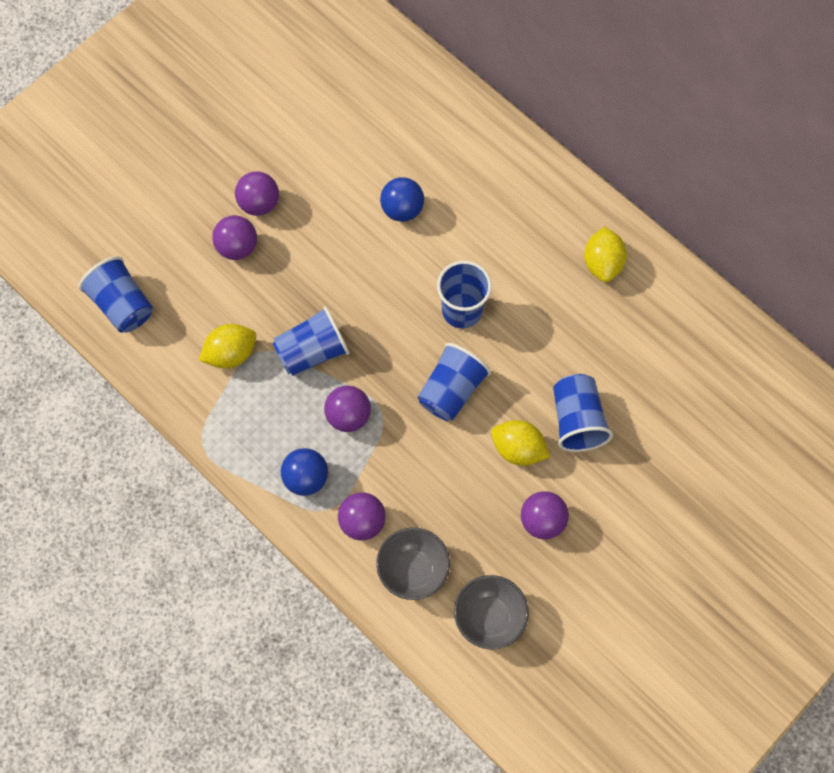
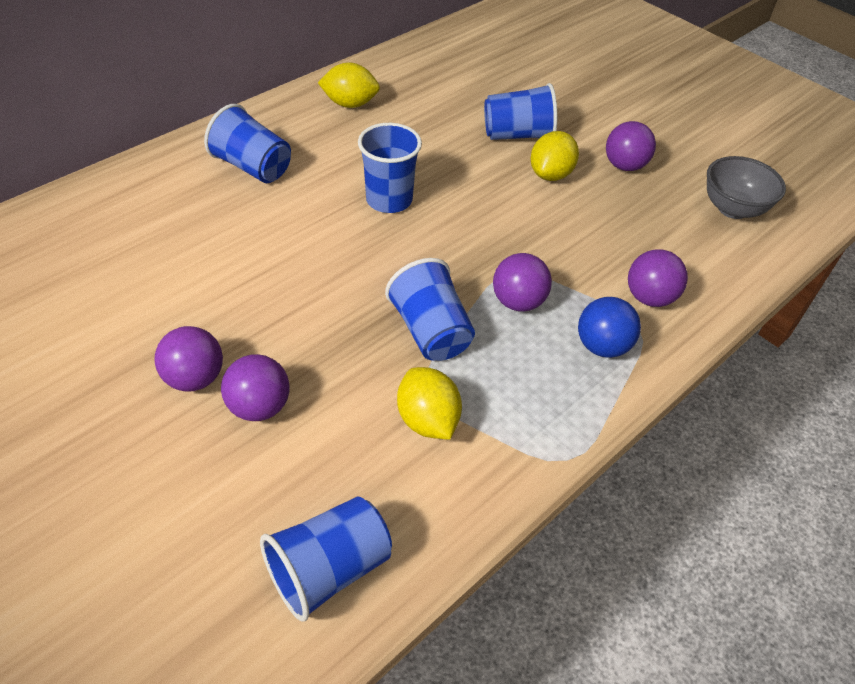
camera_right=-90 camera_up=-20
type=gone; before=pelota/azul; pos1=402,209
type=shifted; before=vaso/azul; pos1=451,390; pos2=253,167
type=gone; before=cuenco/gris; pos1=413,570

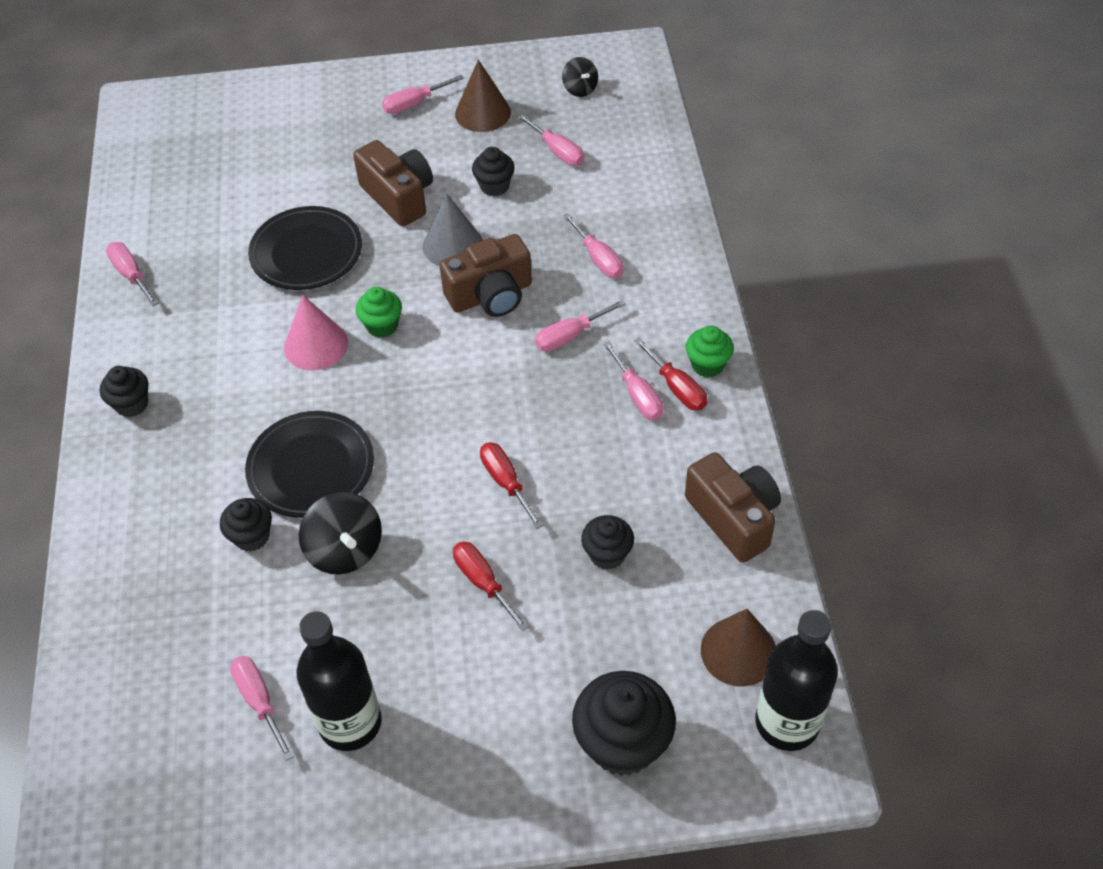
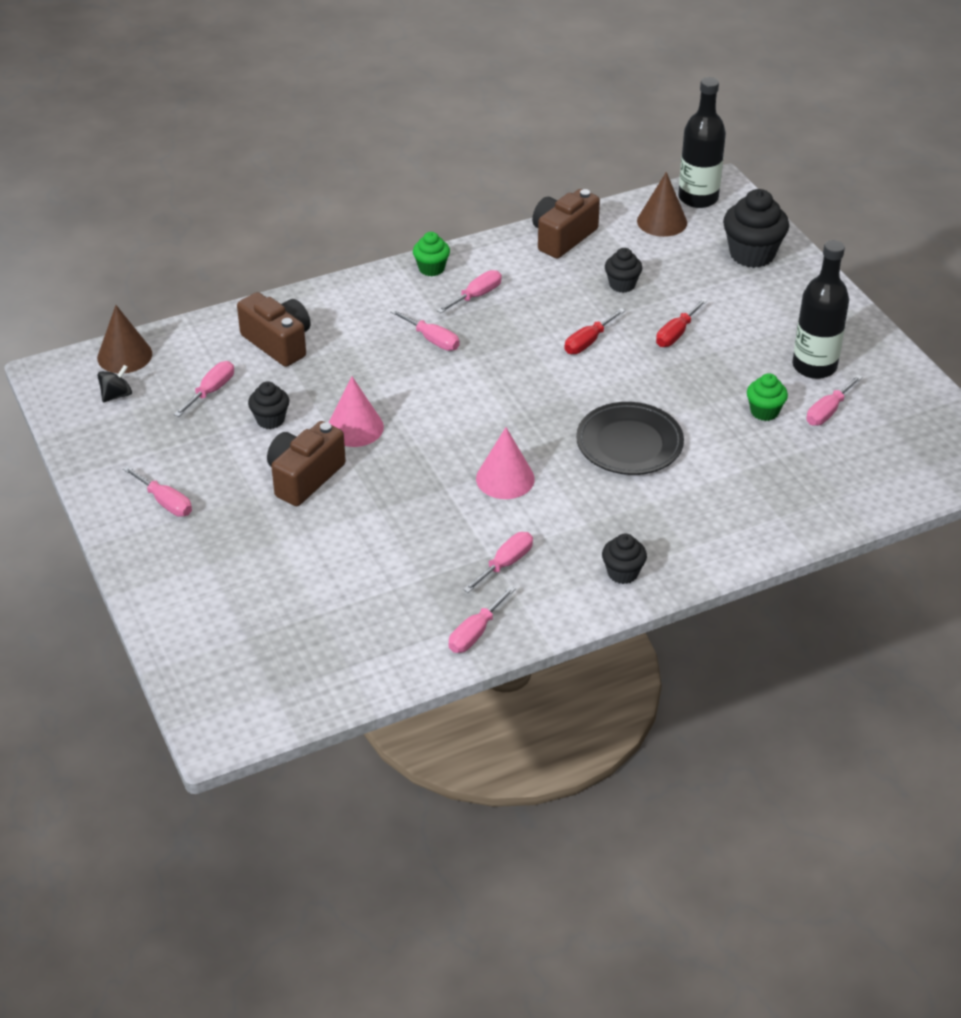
camera_right=-110 camera_up=-10
type=shifted; before=cono/marrón; pos1=482,113; pos2=124,355
type=repainted; before=cono/gris; after=cono/rosa; pos1=453,245; pos2=355,427
type=gone; before=plato/negro; pos1=306,253
type=shifted; before=destornillador/rosa; pos1=598,259; pos2=505,564
type=shifted; before=cámara/marrón; pos1=491,295; pos2=278,343
type=shifted; before=magdalena/verde; pos1=382,326; pos2=764,411
type=gone; before=destornillador/rojo; pos1=677,388
type=gone; before=peonza/negro; pos1=345,550
type=gone; before=magdalena/negro; pos1=252,536

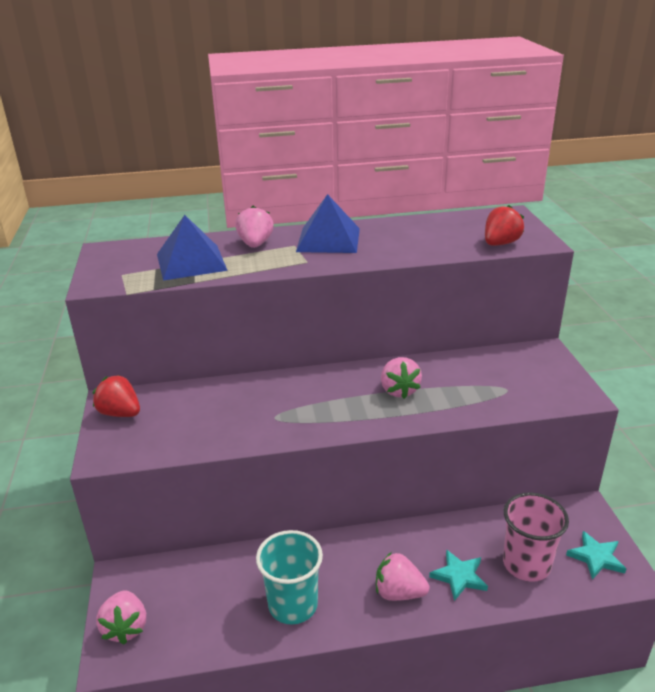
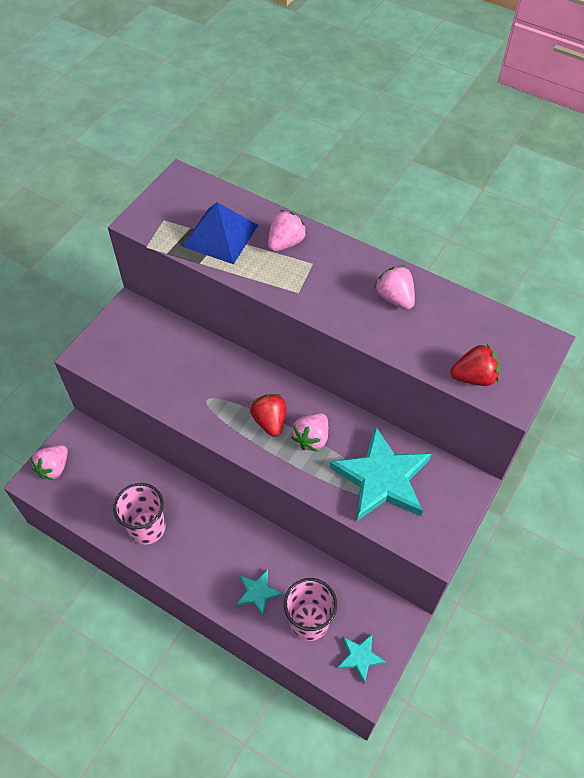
camera_right=40 camera_up=25
type=gone; before=pirámide/azul; pos1=328,239
type=shifted; before=fresa/rojo; pos1=120,413; pos2=270,421
type=repainted; before=vaso/turquesa; after=vaso/rosa; pos1=293,605; pos2=147,528
type=shifted; before=fresa/rosa; pos1=399,592; pos2=395,298
type=new; after=estrella/turquesa; pos2=382,478

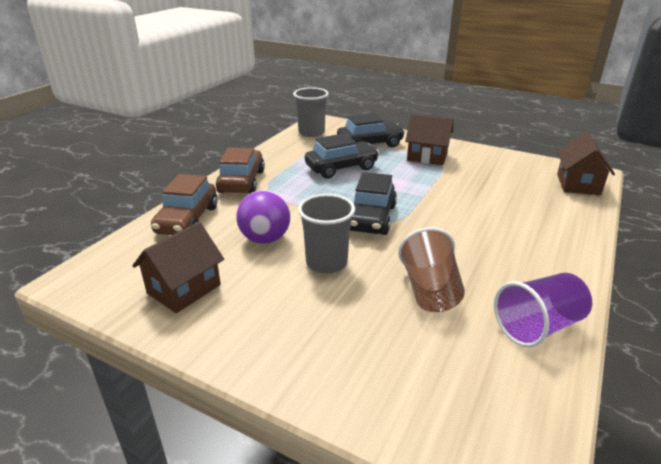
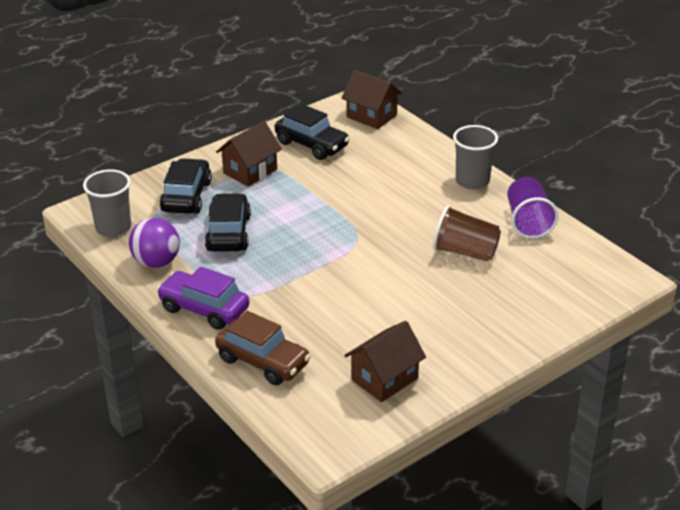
camera_right=-65 camera_up=5
type=repainted; before=coche/marrón; after=coche/morado; pos1=242,181; pos2=204,309
type=shifted; before=coche/negro; pos1=371,218; pos2=311,145
type=shifted; before=pelota/morado; pos1=265,239; pos2=156,262
type=shifted; before=vaso/gris; pos1=326,262; pos2=472,181
type=rotated; before=casa/marrón; pos1=184,289; pos2=384,379; turn=75

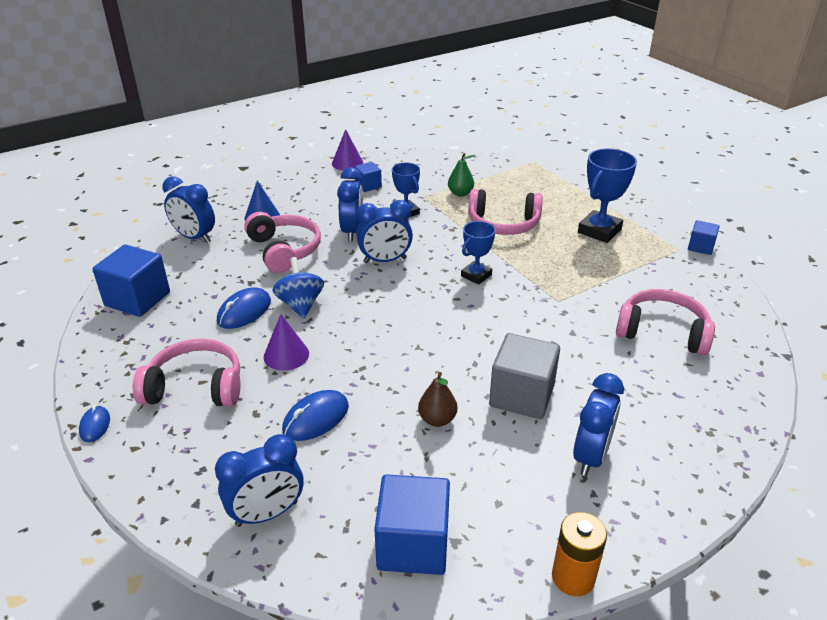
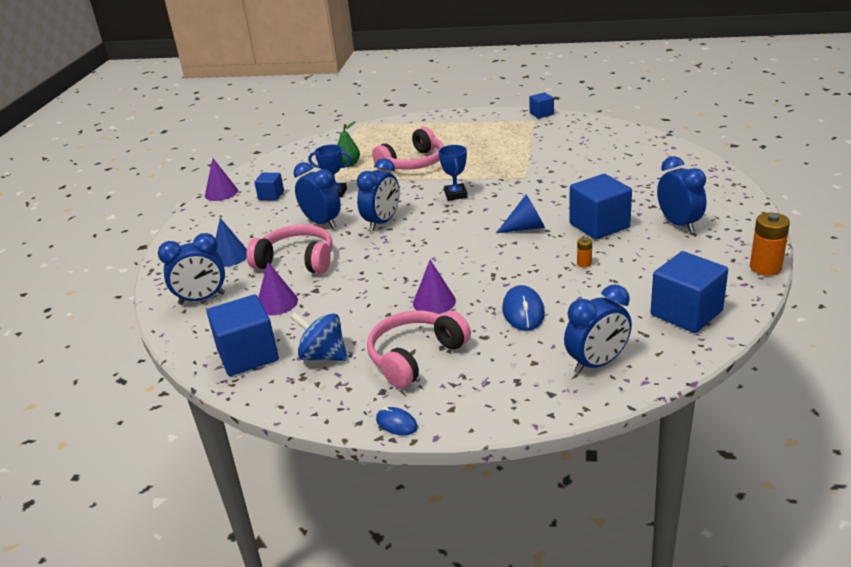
camera_right=-45 camera_up=-5
type=gone; before=trofeo/azul; pos1=599,231
type=shifted; before=peonza/azul; pos1=300,304; pos2=323,356
type=gone; before=ratón/azul; pos1=244,311
type=gone; before=auriculares/rosa; pos1=662,332
type=repainted; before=cubo/gris; after=cubo/azul; pos1=521,395; pos2=599,225
type=swapped; before=pera/marrón; after=pila/naranja; pos1=437,419; pos2=584,263
type=rotated; before=despertador/azul; pos1=267,513; pos2=597,363; turn=45
type=new; after=cono/azul; pos2=526,228
type=new; after=cono/morado; pos2=277,303

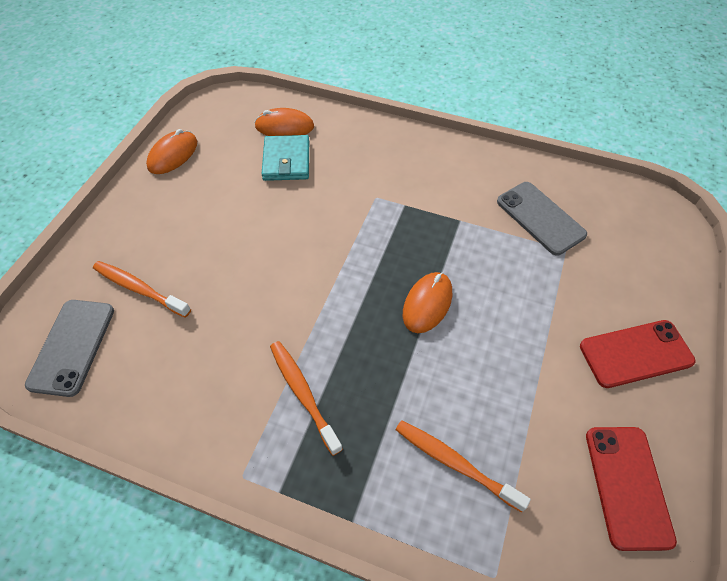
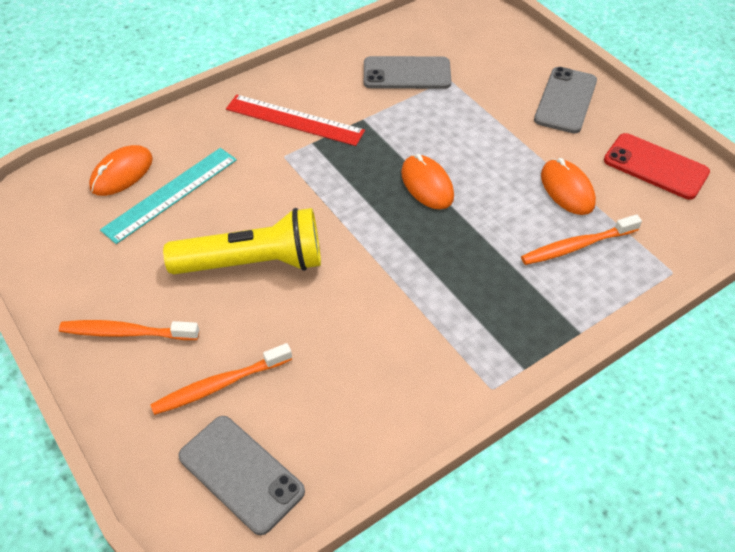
camera_right=-55 camera_up=-5
type=shifted; before=ratón/naranja; pos1=173,155; pos2=567,189
type=swapped; before=cartera/turquesa; after=regla/turquesa; pos1=286,161; pos2=171,194
type=repainted; before=móvil/rojo; after=móvil/gris; pos1=635,353; pos2=565,100
type=shifted; before=cepillo de dientes/naranja; pos1=303,394; pos2=126,332
type=new; after=regla/rojo; pos2=294,120
type=new; after=lámpara de mano/amarillo; pos2=253,263

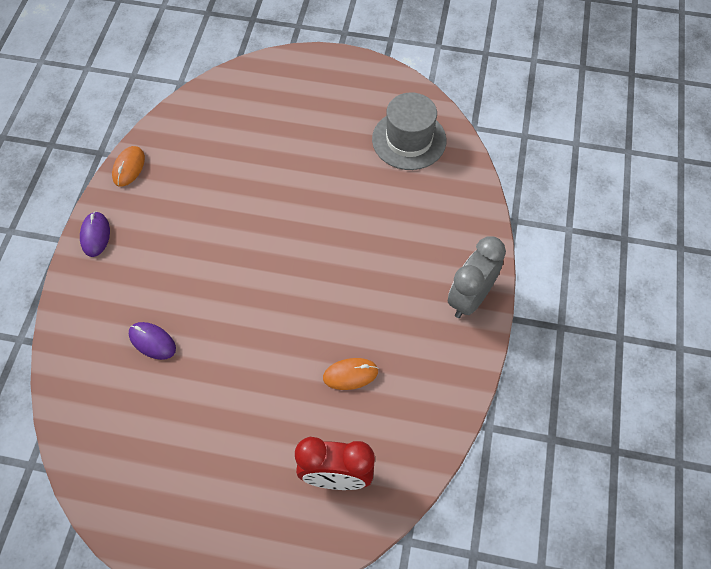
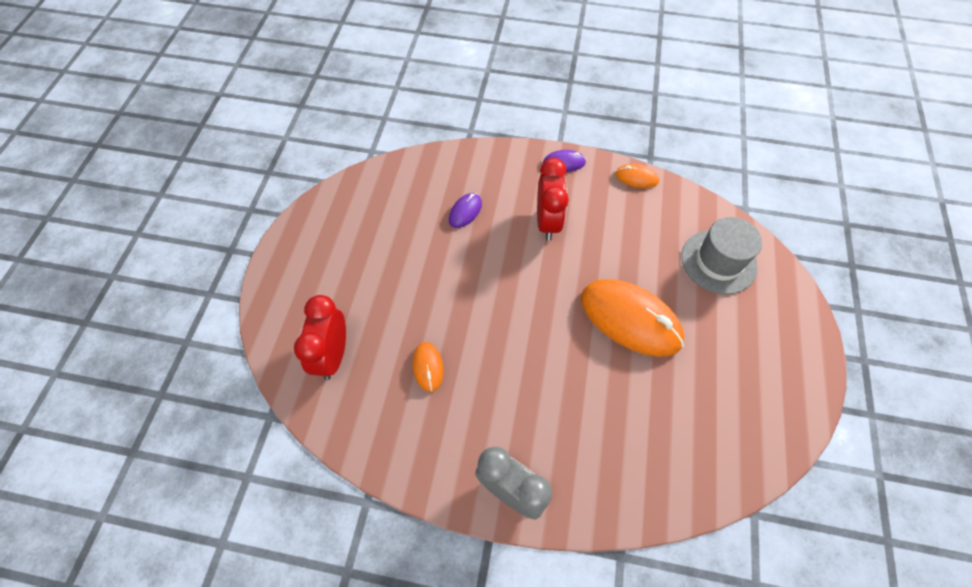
camera_right=90 camera_up=0
type=shifted; before=sombrero/gris; pos1=409,140; pos2=718,261
type=new; after=despertador/rojo; pos2=547,222
type=new; after=ratón/naranja; pos2=630,319

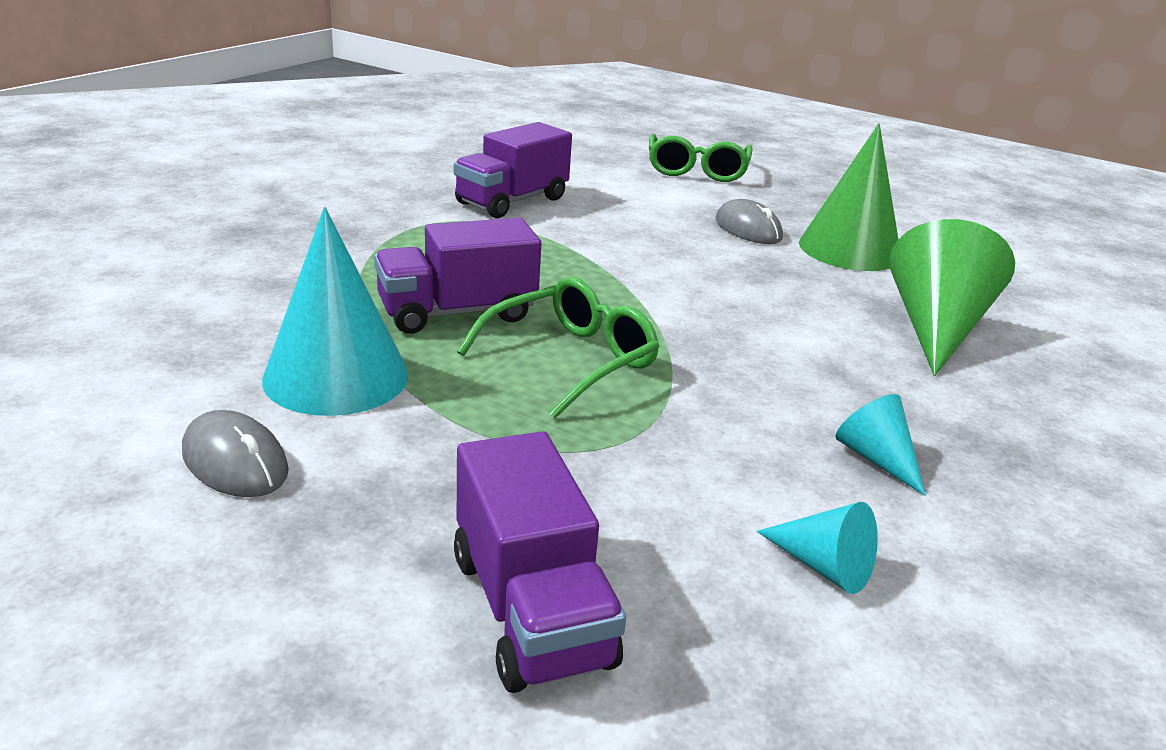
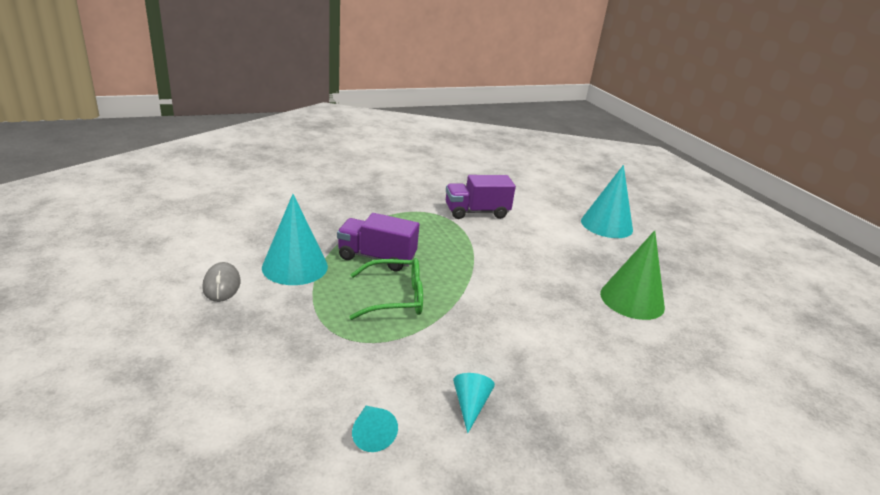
camera_right=35 camera_up=0
type=swapped; before=gafas/verde; after=cono/turquesa; pos1=697,170; pos2=606,225
type=gone; before=ratón/gris; pos1=748,229
type=gone; before=cono/verde; pos1=935,328
type=gone; before=camión/morado; pos1=530,609

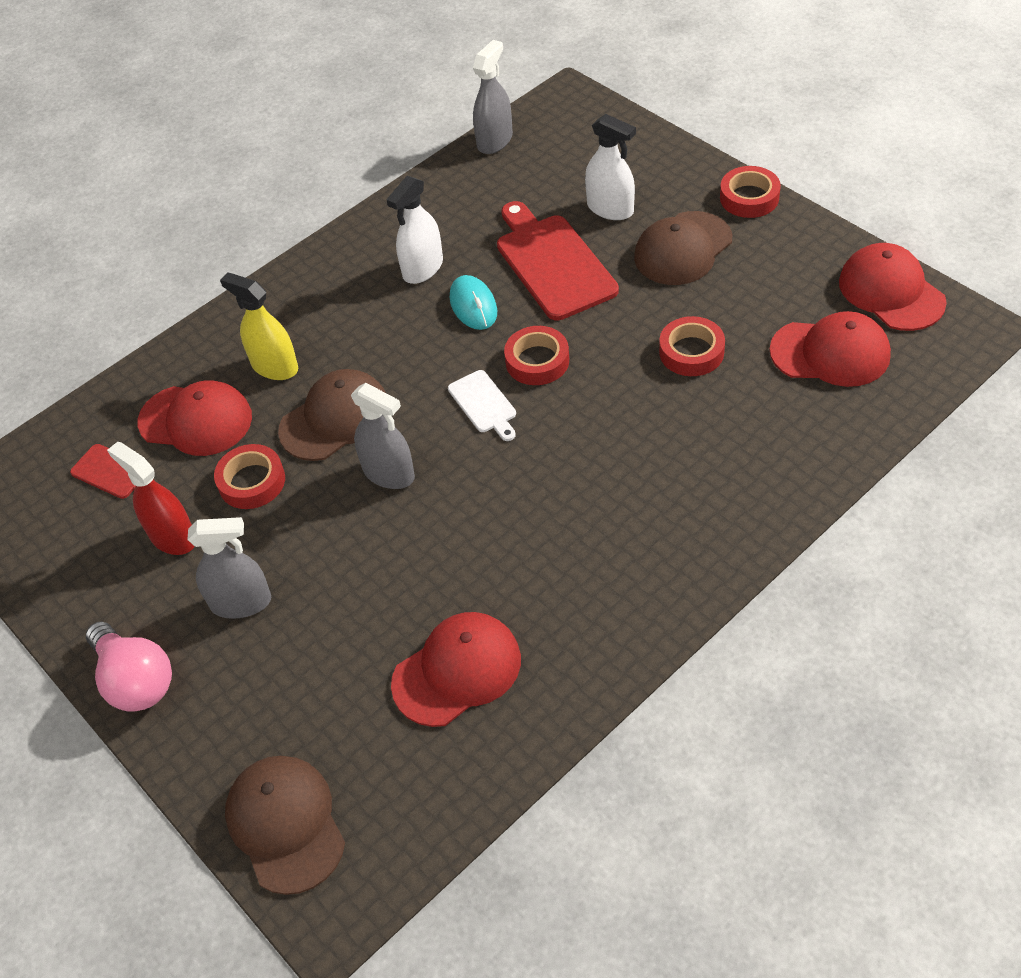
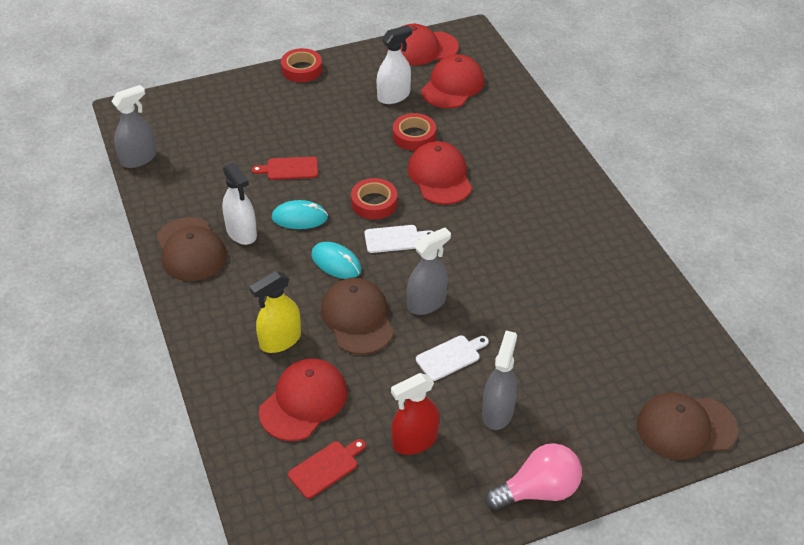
camera_right=-75 camera_up=-5
type=rotated; before=pulverizador/gris; pos1=495,141; pos2=138,158; turn=90
type=shifted; before=pulverizador/blanco; pos1=610,209; pos2=393,96
type=scaled; before=tabla de cortar/rojo; pos1=553,263; pos2=289,169; scale=0.51
type=shifted; before=gorra/marrón; pos1=683,249; pos2=190,250
type=gone; before=cinta adhesiva/rojo; pos1=252,482
type=shifted; before=gorra/rojo; pos1=457,671; pos2=440,176
type=new; after=ratón/turquesa; pos2=336,263
type=new; after=tabla de cortar/blanco; pos2=450,357

